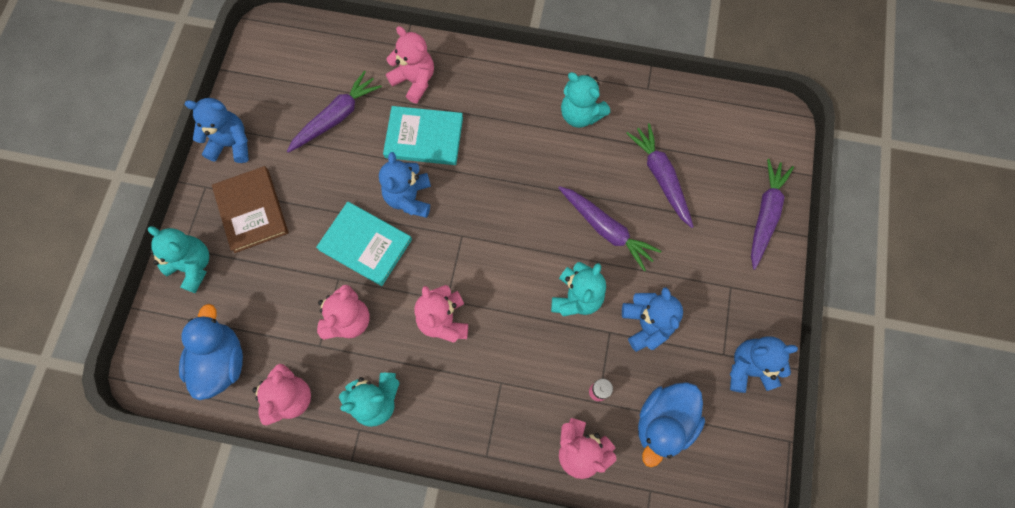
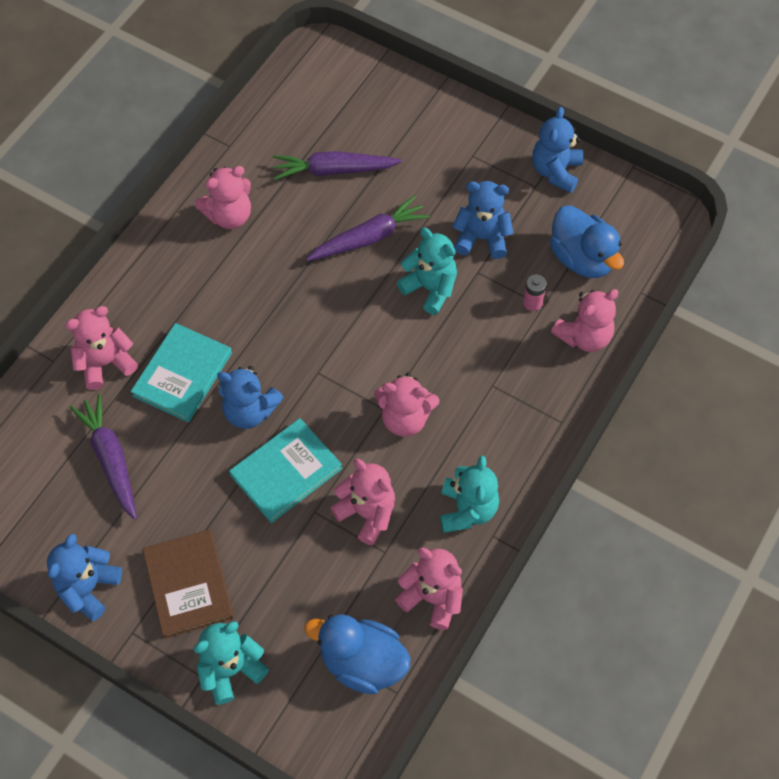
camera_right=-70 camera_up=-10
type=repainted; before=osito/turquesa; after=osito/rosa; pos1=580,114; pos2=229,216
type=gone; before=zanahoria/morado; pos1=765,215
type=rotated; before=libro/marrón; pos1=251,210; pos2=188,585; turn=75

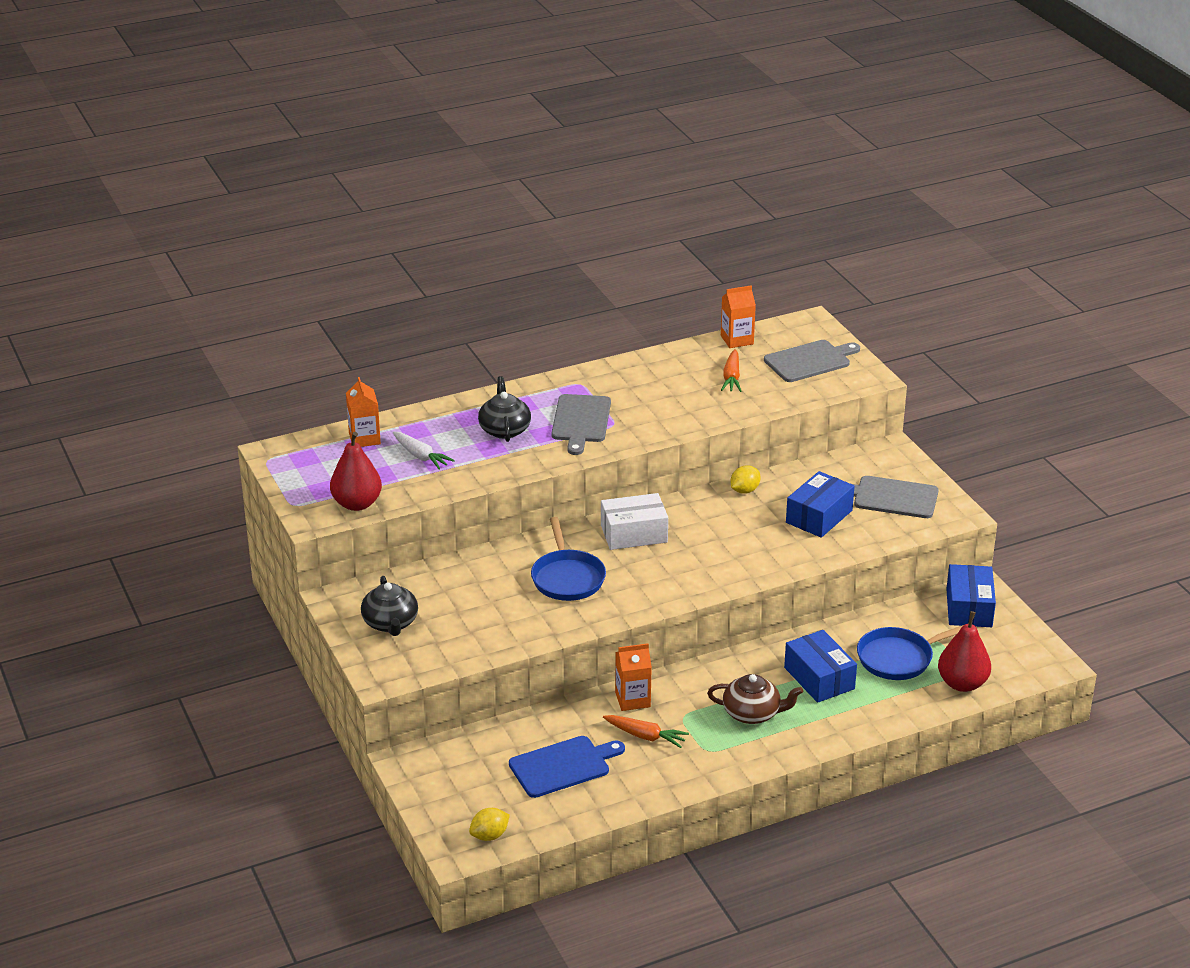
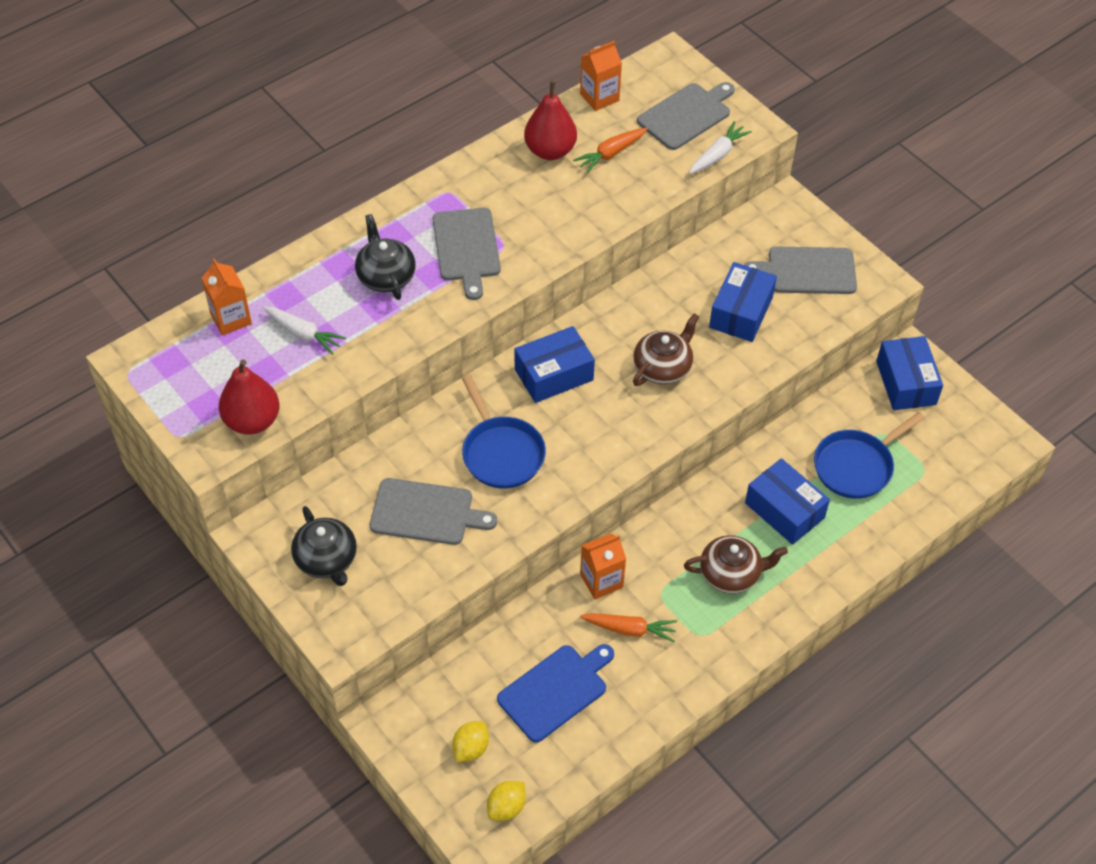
camera_right=-15 camera_up=20
type=rotated; before=zanahoria/naranja; pos1=731,377; pos2=610,154; turn=60
type=shifted; before=limón/amarillo; pos1=744,490; pos2=471,748
type=repainted; before=caja/blanco; after=caja/azul; pos1=634,534; pos2=554,374
type=shifted; before=pera/rojo; pos1=962,684; pos2=550,151
type=new; after=zanahoria/blanco; pos2=718,154
type=new; after=tetera/marrón; pos2=663,367
type=new; after=tabla de cortar/gris; pos2=426,512

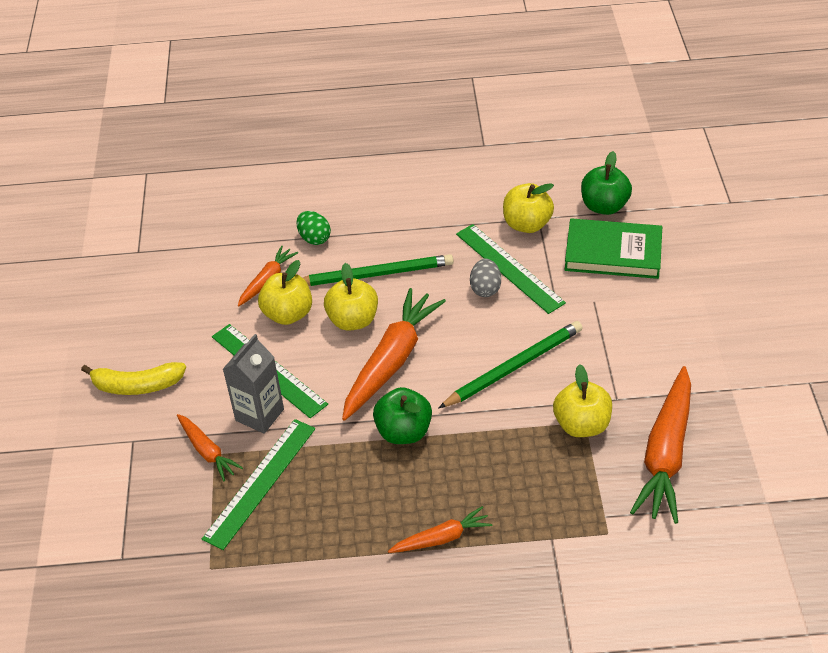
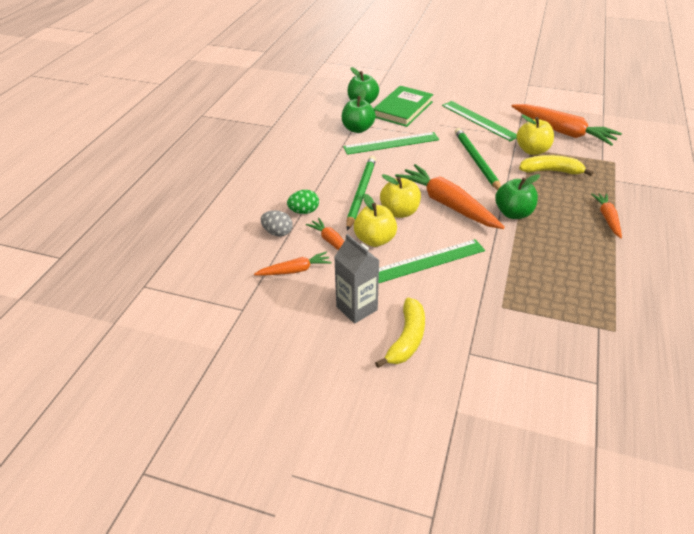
camera_right=-70 camera_up=-5
type=repainted; before=manzana/amarillo; after=manzana/verde; pos1=527,224; pos2=358,129
type=shifted; before=huevo/gris; pos1=485,289; pos2=277,232
type=shifted; before=cartón de leche/gris; pos1=259,415; pos2=356,308
type=shifted; before=zanahoria/naranja; pos1=207,451; pos2=295,270
type=shifted; before=regla/verde; pos1=260,482; pos2=479,120
type=new; after=plátano/amarillo; pos2=551,171

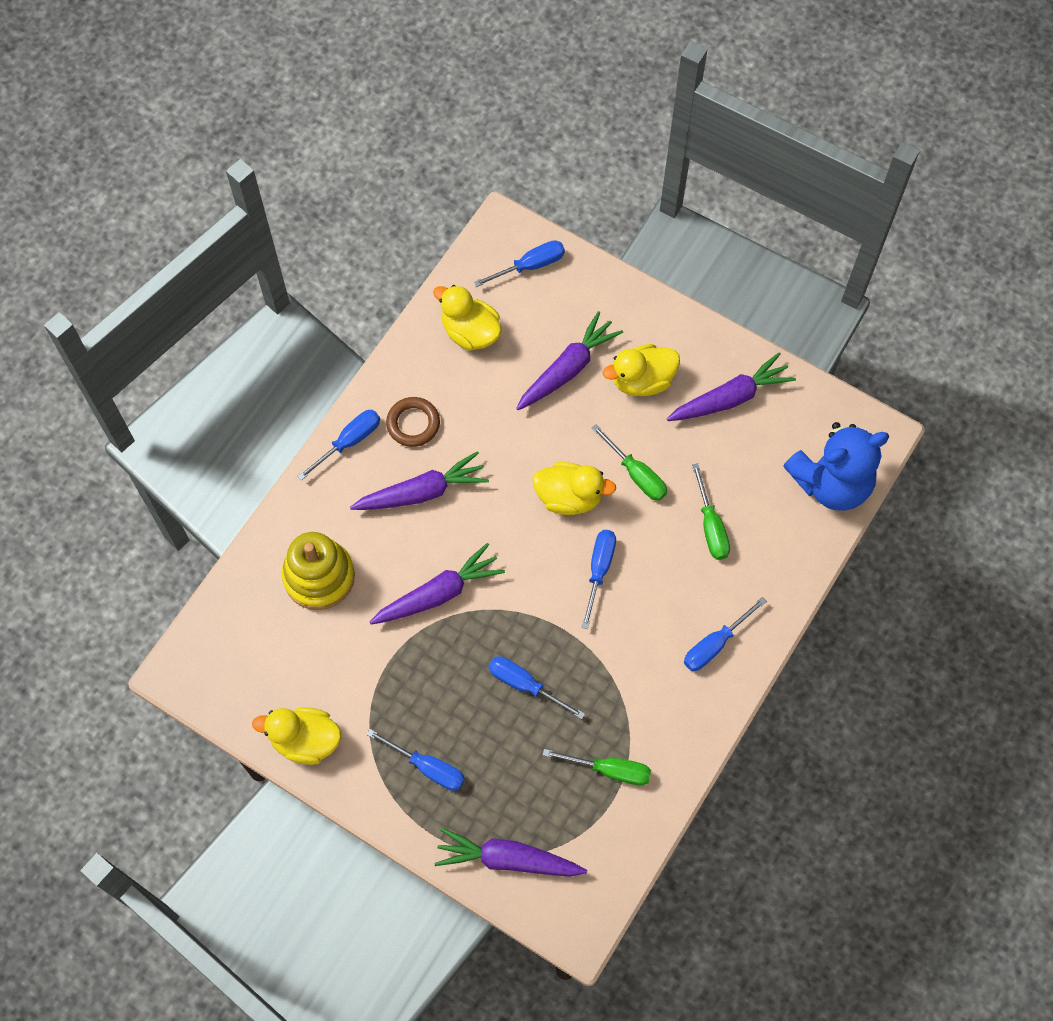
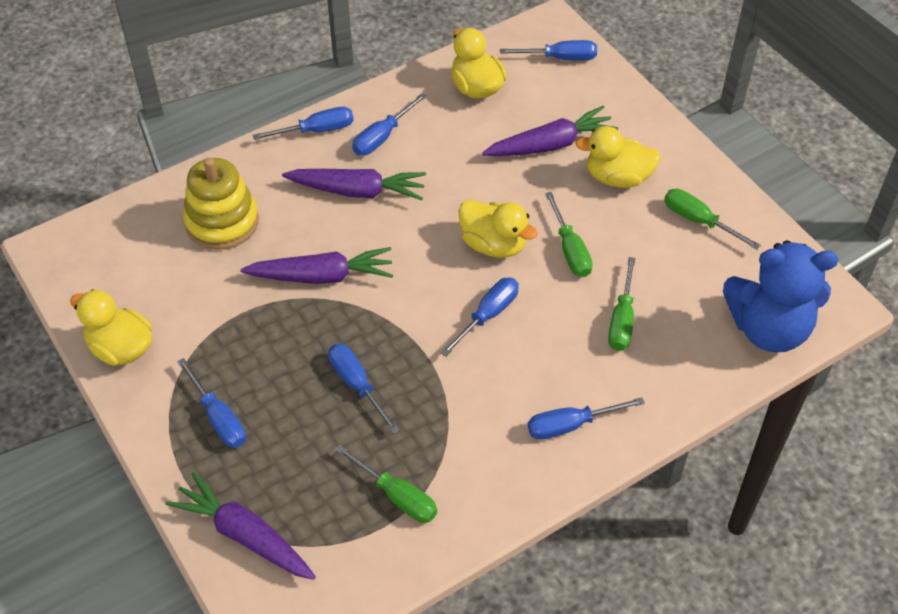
camera_right=25 camera_up=-15
type=swapped; before=zanahoria/morado; after=destornillador/verde; pos1=730,397; pos2=698,221
type=swapped; before=anillo/marrón; after=destornillador/azul; pos1=413,424; pos2=382,137

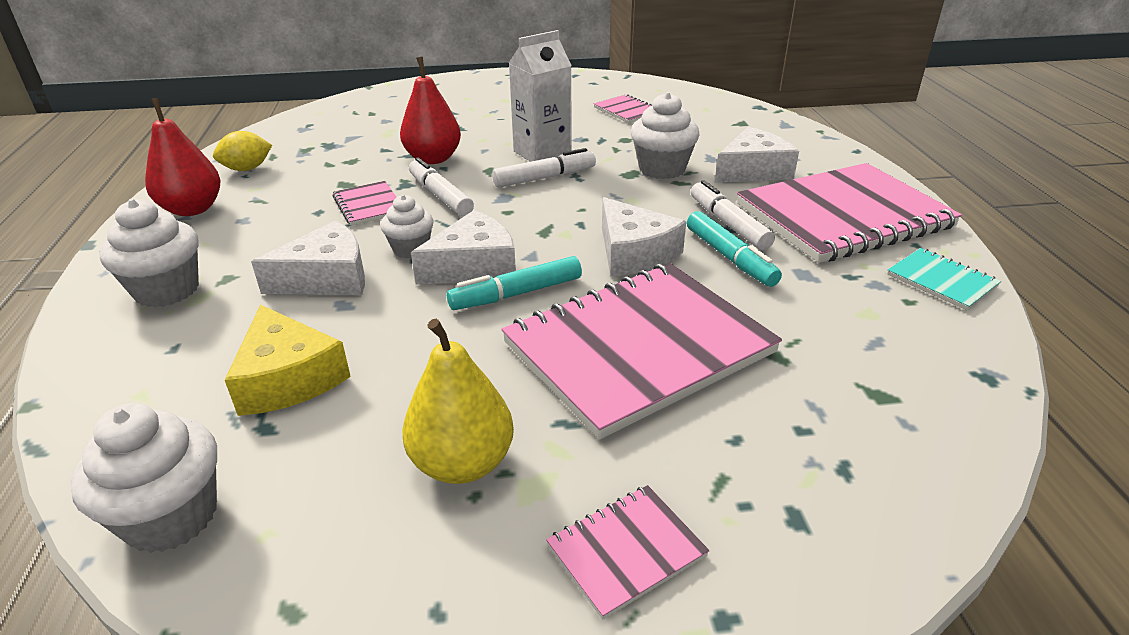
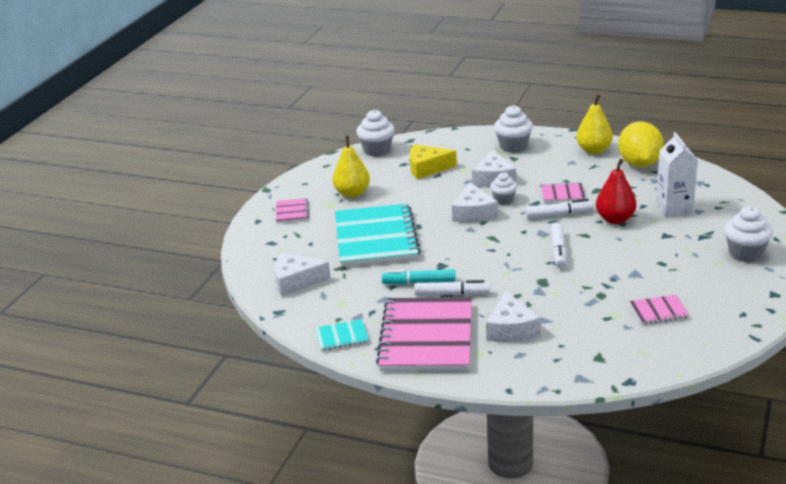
camera_right=120 camera_up=-5
type=shifted; before=cartón de leche/blanco; pos1=542,153; pos2=674,209
type=shifted; before=magdalena/blanco; pos1=662,169; pos2=745,253
type=repainted; before=pera/rojo; after=pera/amarillo; pos1=192,209; pos2=594,150
type=scaled; before=limón/amarillo; pos1=247,169; pos2=639,164; scale=1.86
type=shifted; before=queso/blanco; pos1=634,253; pos2=296,281
type=gone; before=rotulador/turquesa; pos1=516,294
type=repainted; before=cuaderno/rosa; after=cuaderno/turquesa; pos1=638,348; pos2=376,238

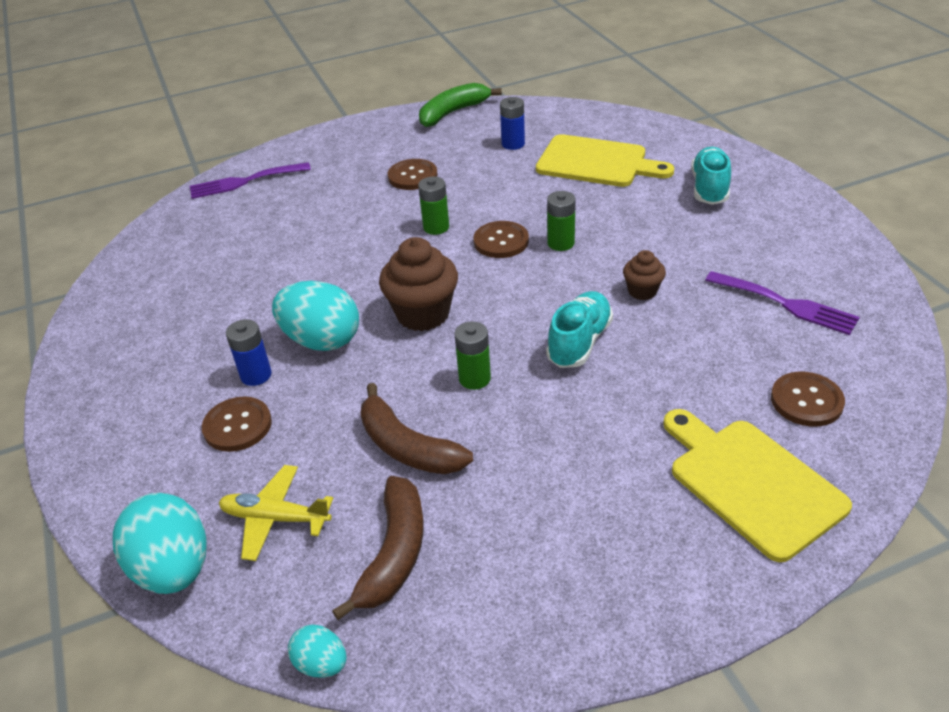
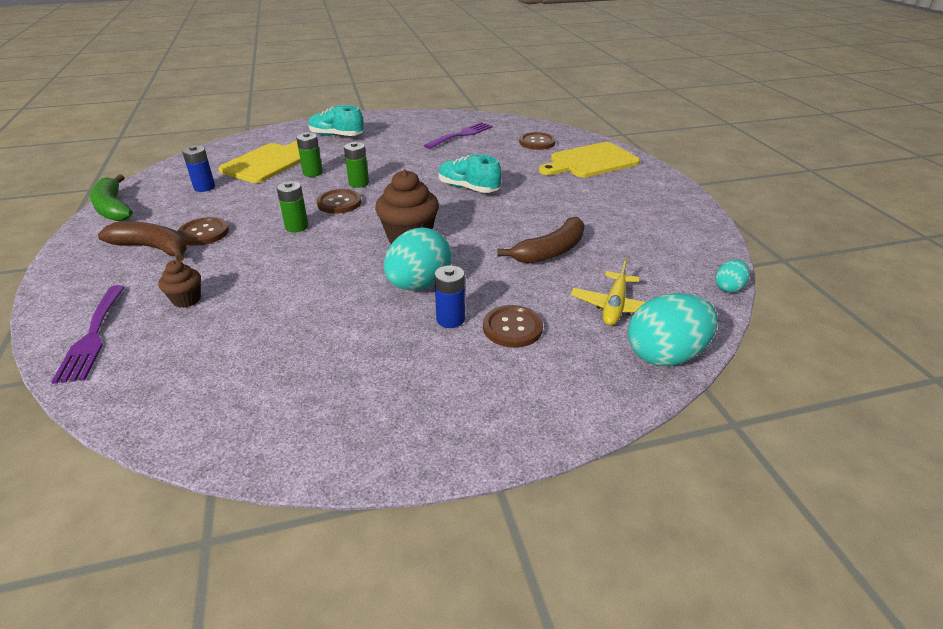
camera_right=-85 camera_up=-5
type=shifted; before=magdalena/marrón; pos1=642,291; pos2=186,299
type=shifted; before=pila/verde; pos1=474,378; pos2=313,173
type=shifted; before=plátano/marrón; pos1=394,553; pos2=153,248

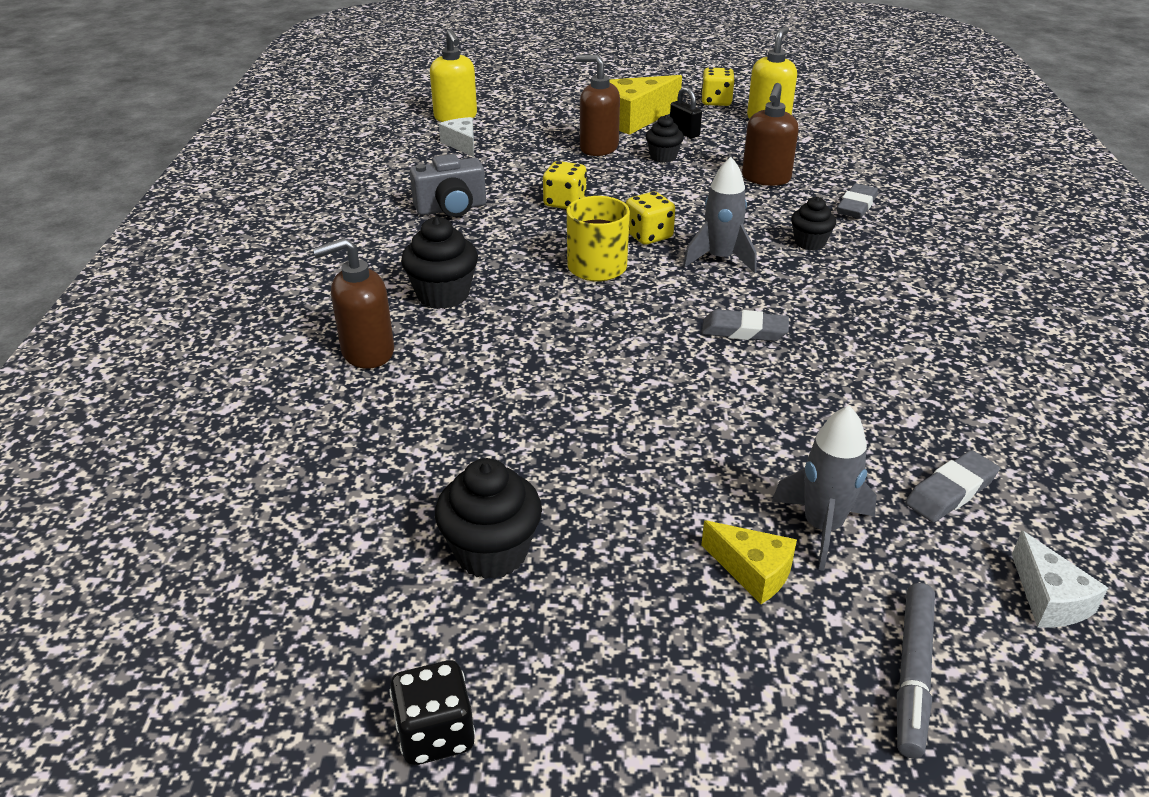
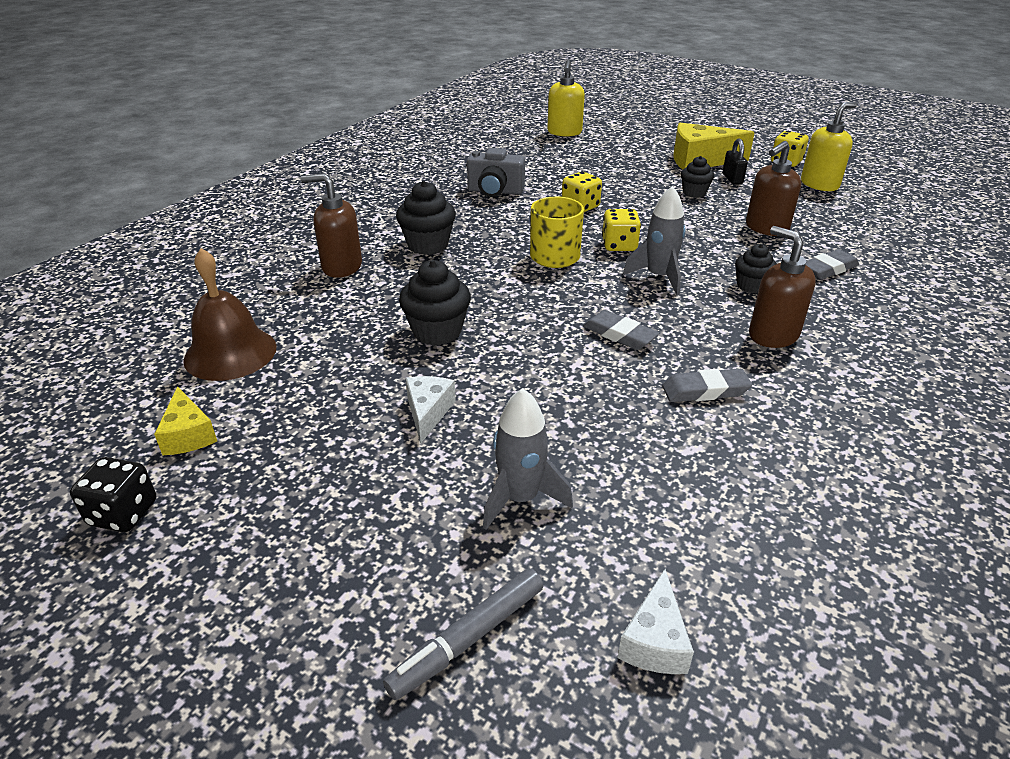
camera_right=30 camera_up=0
type=shifted; before=dispensador de jabón/marrón; pos1=598,148; pos2=772,335
type=shifted; before=queso/blanco; pos1=462,144; pos2=428,412
type=shifted; before=goma de borrar/gris; pos1=950,492; pos2=705,390
type=shifted; before=magdalena/negro; pos1=491,552; pos2=437,332
type=shifted; before=queso/amarillo; pos1=753,571; pos2=188,435
type=new; after=campana/marrón; pos2=230,353

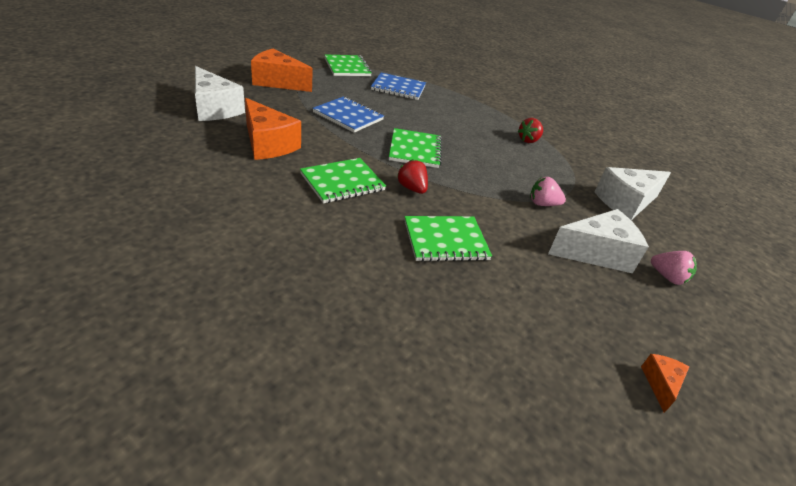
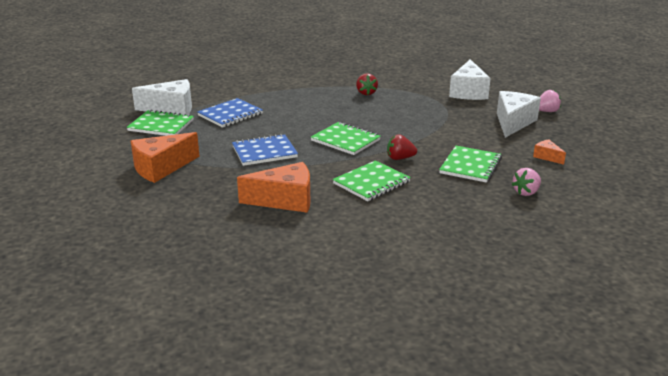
camera_right=-50 camera_up=-10
type=shifted; before=queso/blanco; pos1=214,108; pos2=171,109
type=rotated; before=cuaderno/verde; pos1=342,182; pos2=371,183; turn=45
type=shifted; before=fresa/rosa; pos1=542,204; pos2=526,192
type=shifted; before=queso/naranja; pos1=660,384; pos2=547,157

